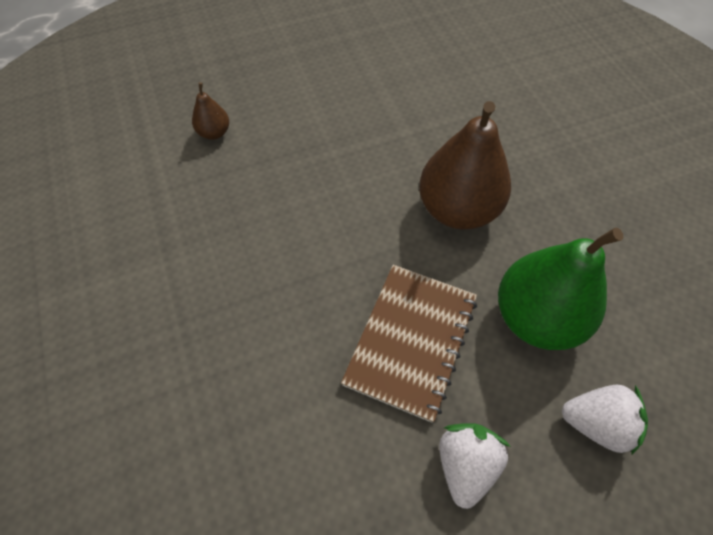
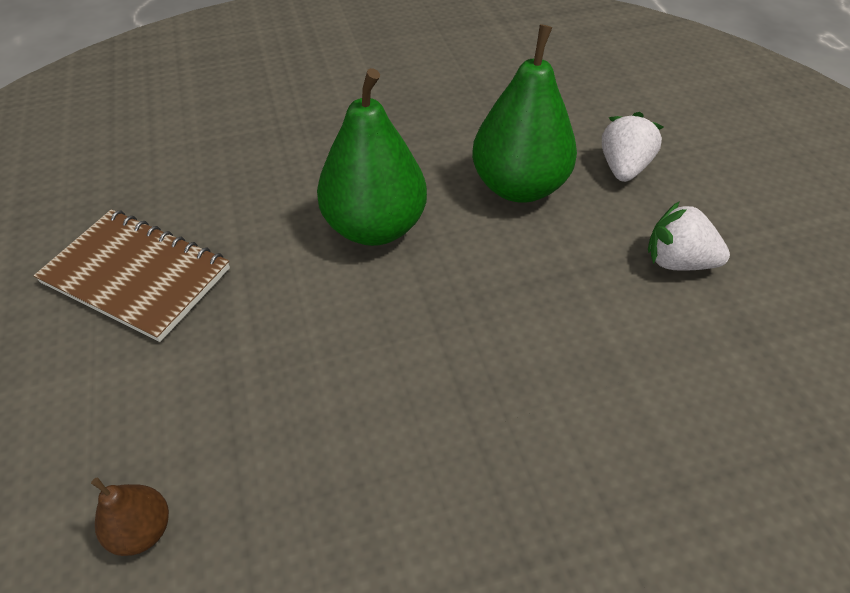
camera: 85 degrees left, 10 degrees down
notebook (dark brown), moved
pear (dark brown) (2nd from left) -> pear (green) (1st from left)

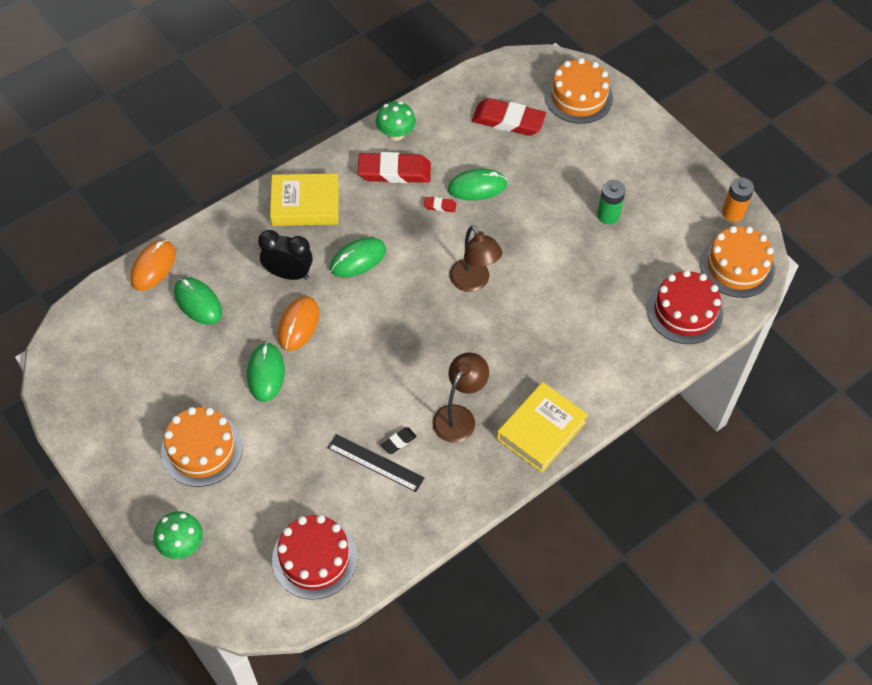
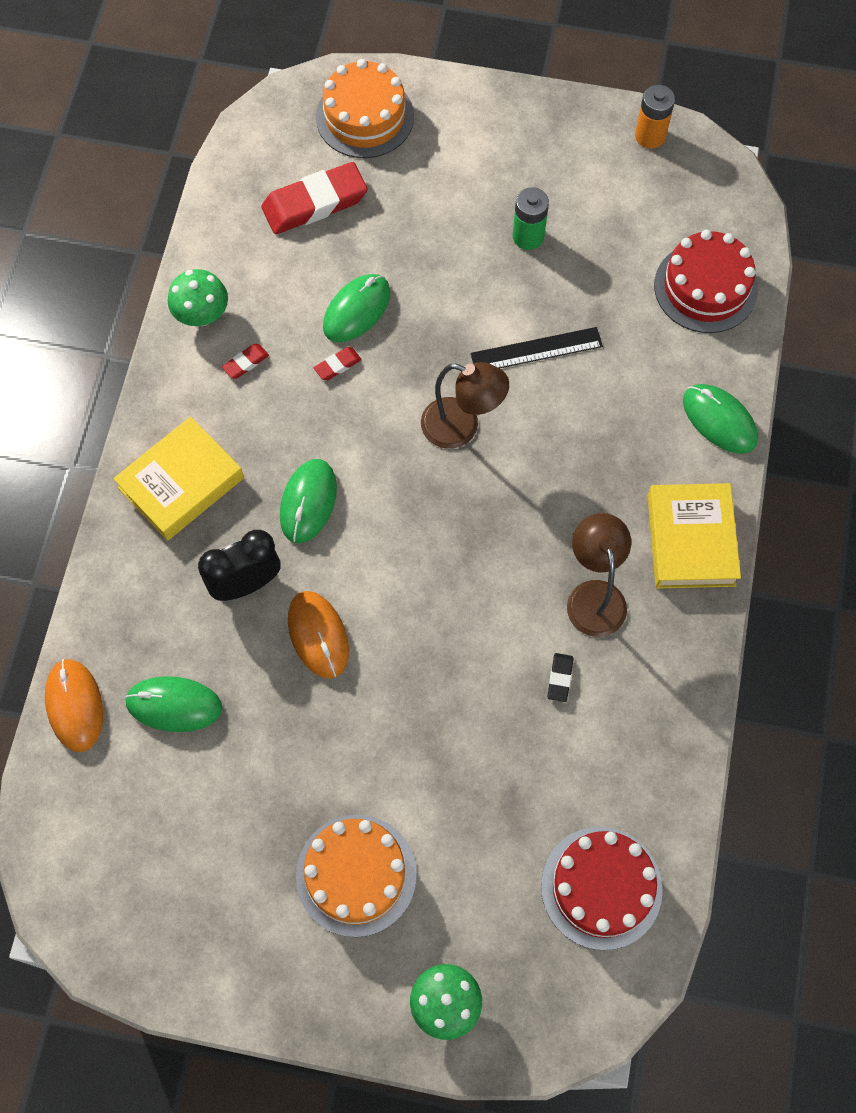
camera: 40 degrees left, 10 degrees up
gateau (orange-coloured) (3rd from left) -> none
mouse (green) (2nd from left in the first image) -> mouse (green) (4th from left), moved
measuring stick (jet-black), moved
gum eraser (scarlet) (1st from left), x0.44

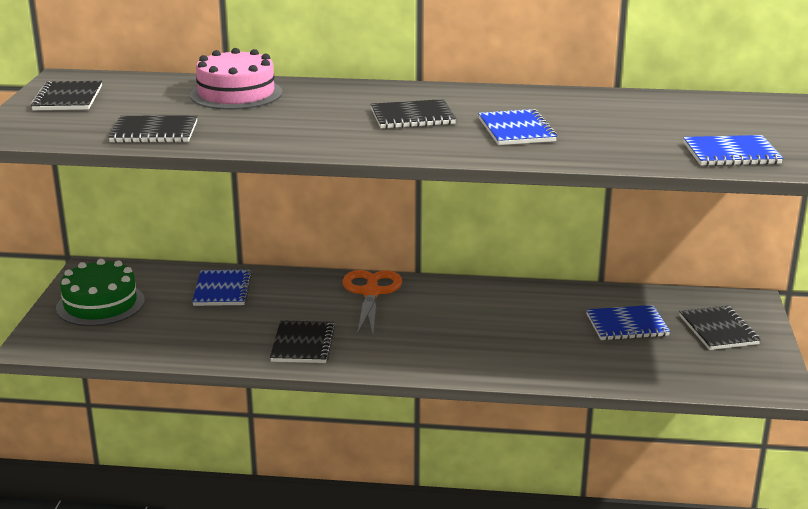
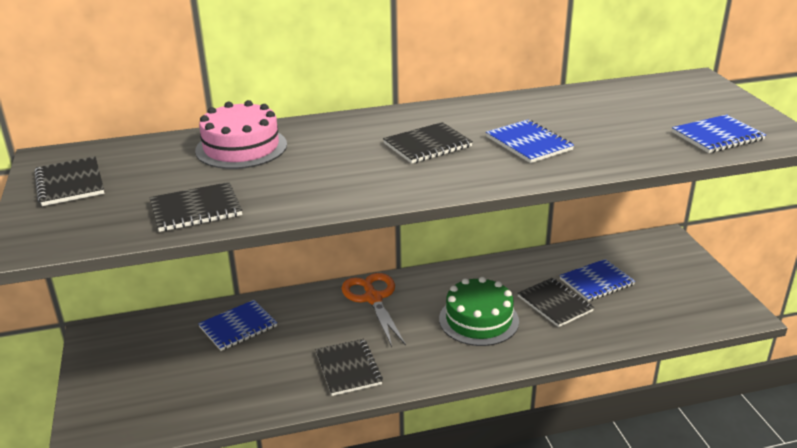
camera: 20 degrees left, 5 degrees up
gateau (green), moved
notebook (jet-black) (5th from left), moved
notebook (blue) (1st from left), 75 degrees clockwise

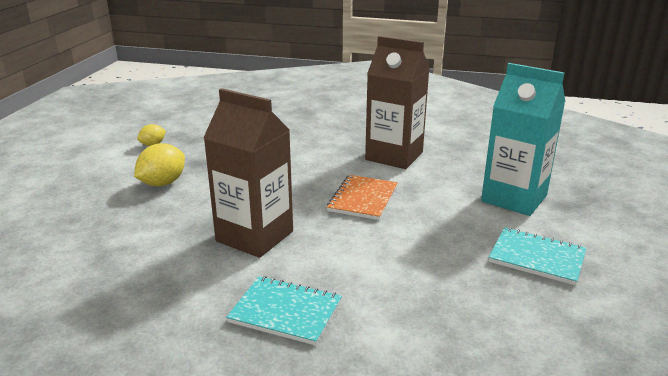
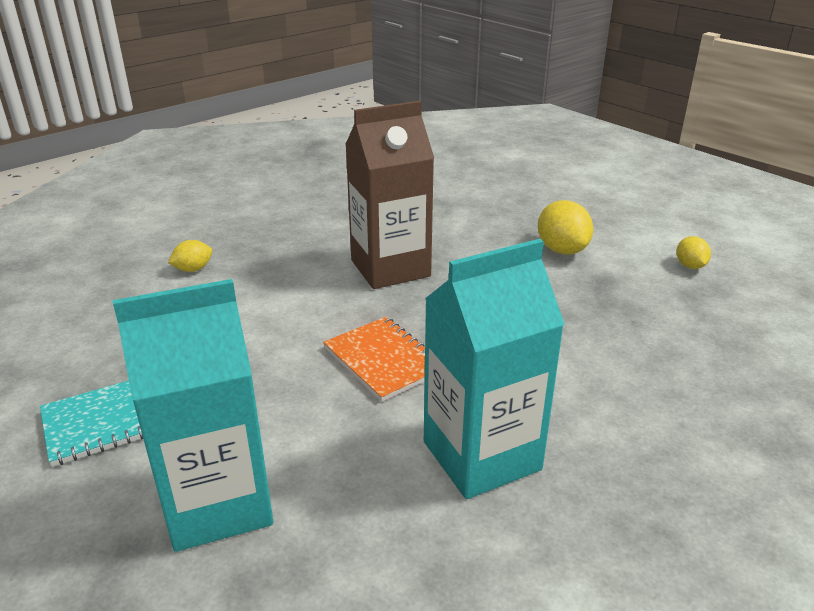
camera: 125 degrees right, 5 degrees up
notebook (aqua) (1st from left) -> none
none -> citrus fruit (bright yellow) (1st from left)
juice carton (dark brown) (2nd from left) -> juice carton (aqua) (2nd from left)

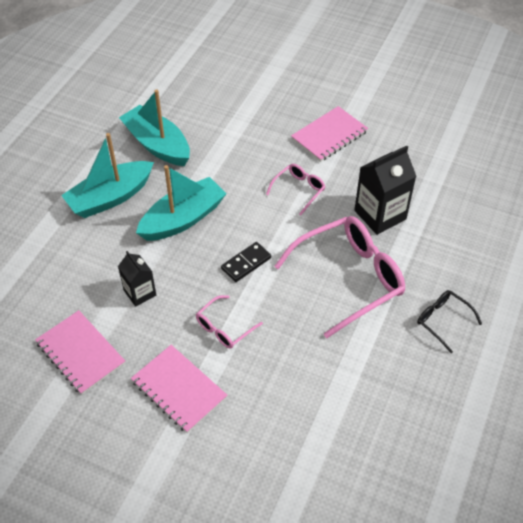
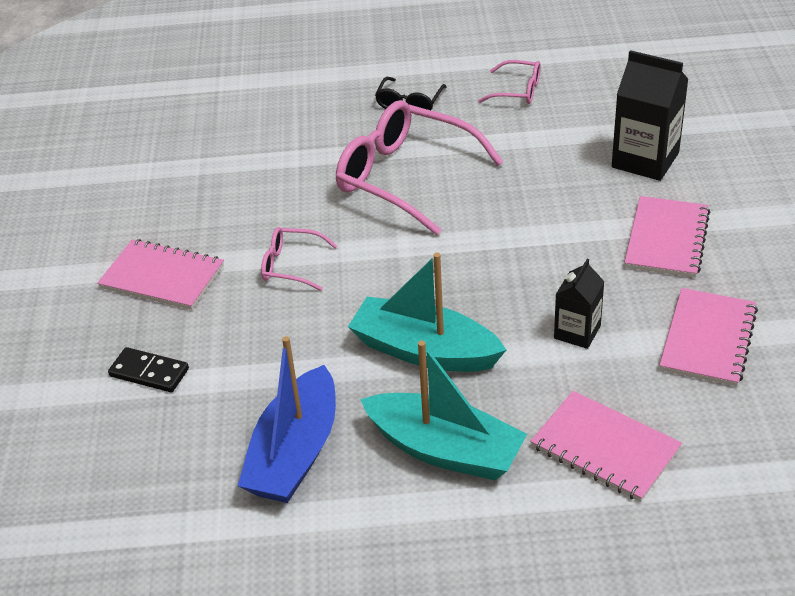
camera: 115 degrees left, 10 degrees down
none -> notebook (rose-pink) (2nd from left)
spectacles (rose-pink) (1st from left in the first image) -> spectacles (rose-pink) (3rd from left), moved
domino tile (jet-black), moved
juice carton (jet-black) (2nd from left), moved
toy boat (aqua) (2nd from left) -> toy boat (blue)

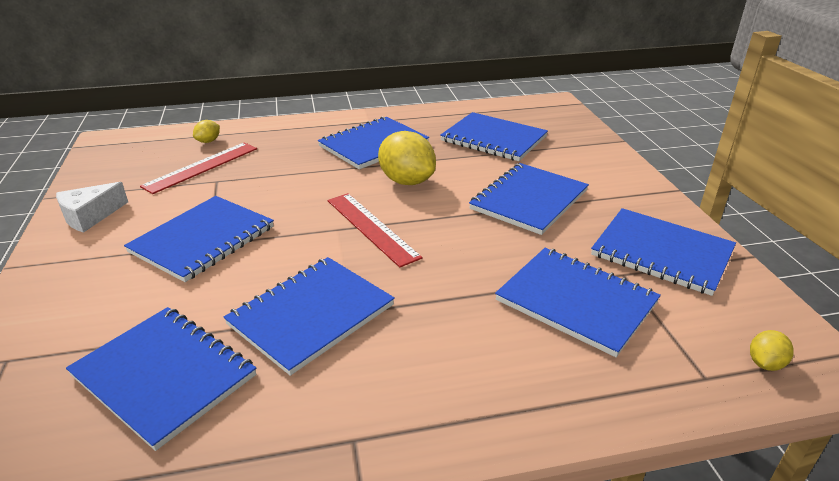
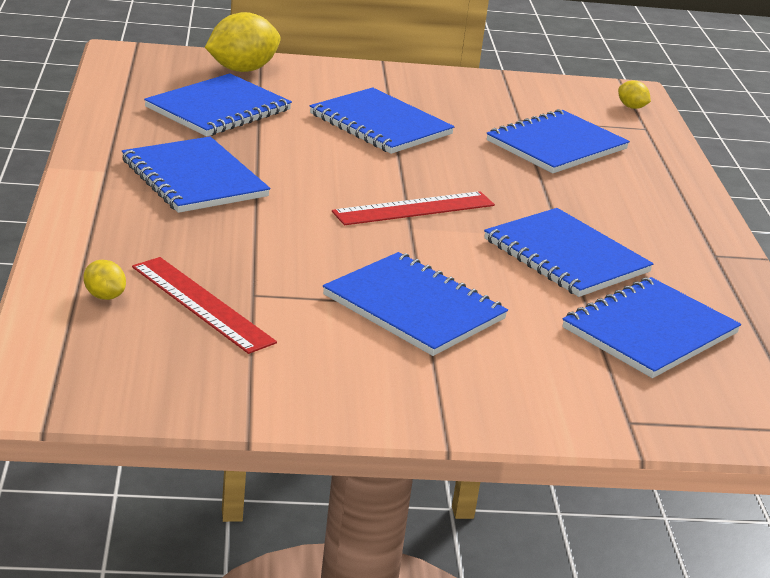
camera: 85 degrees left, 5 degrees down
piece of cheese (pure white) -> none
notebook (blue) (8th from left) -> none
citrus fruit (bright yellow) (2nd from left), moved

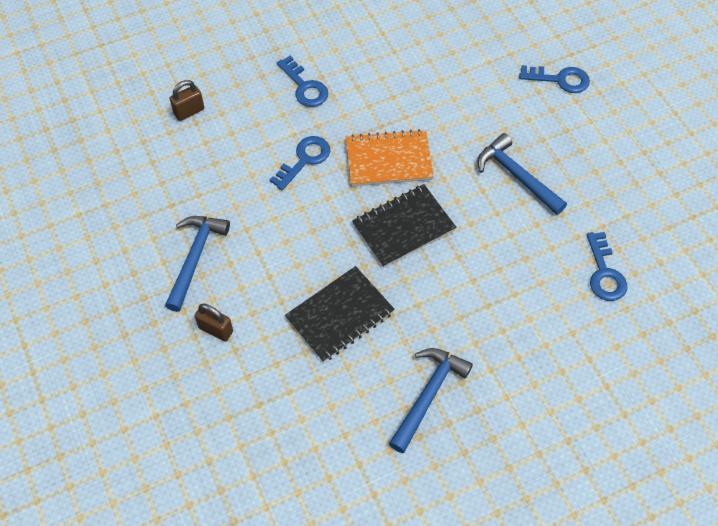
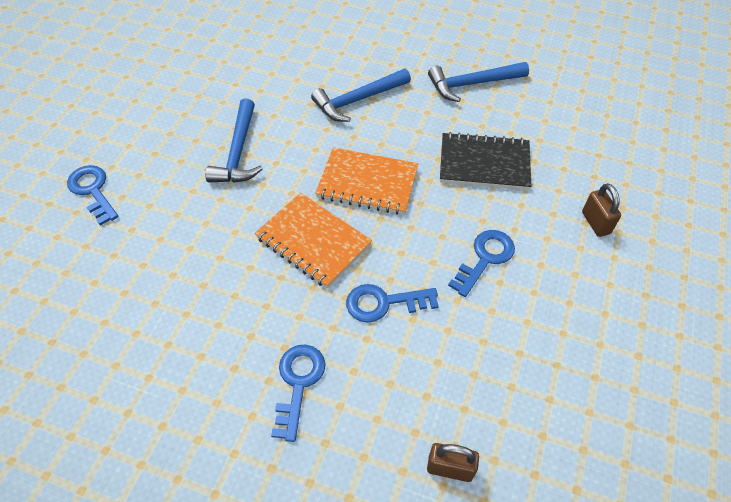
camera: 135 degrees left, 5 degrees down
hammer (blue) (1st from left in the first image) -> hammer (blue) (2nd from left), moved
latchkey (blue) (4th from left), moved
notebook (jet-black) (2nd from left) -> notebook (orange-coloured) (2nd from left)

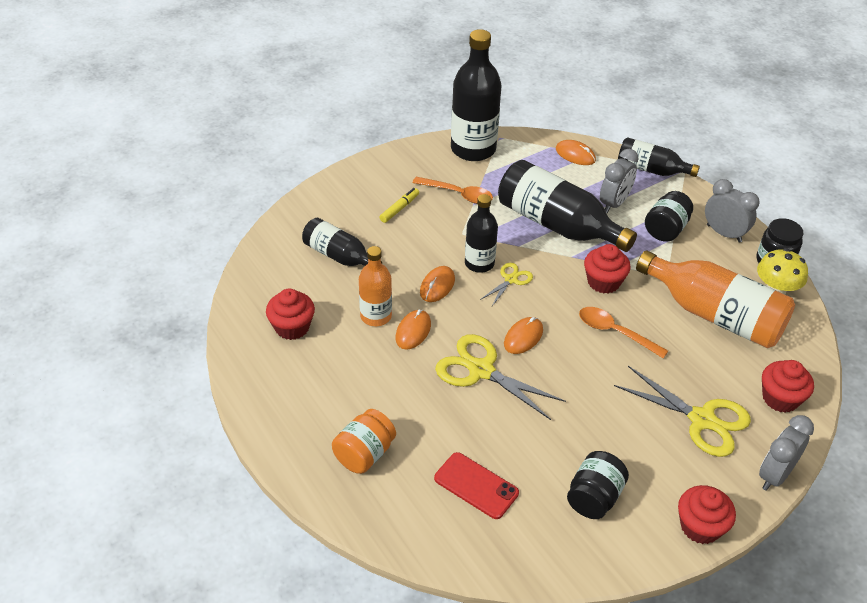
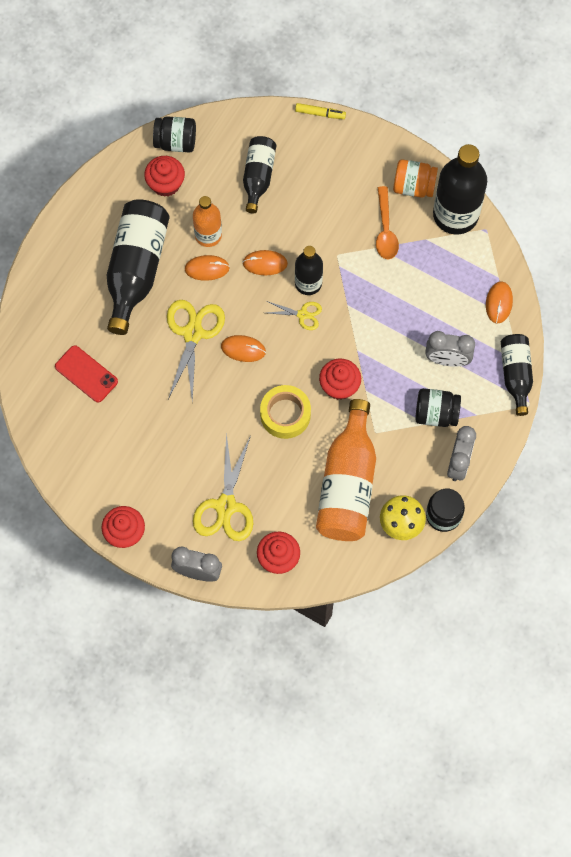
camera: 65 degrees right, 25 degrees up
preserve jar (orange-coloured), moved
marker (bright yellow), moved
bottle (jet-black) (4th from left in the first image) -> bottle (jet-black) (1st from left), moved
preserve jar (jet-black) (1st from left), moved
teaspoon (orange-coloured) (2nd from left) -> tape (bright yellow)
smartphone (scarlet), 60 degrees counterclockwise

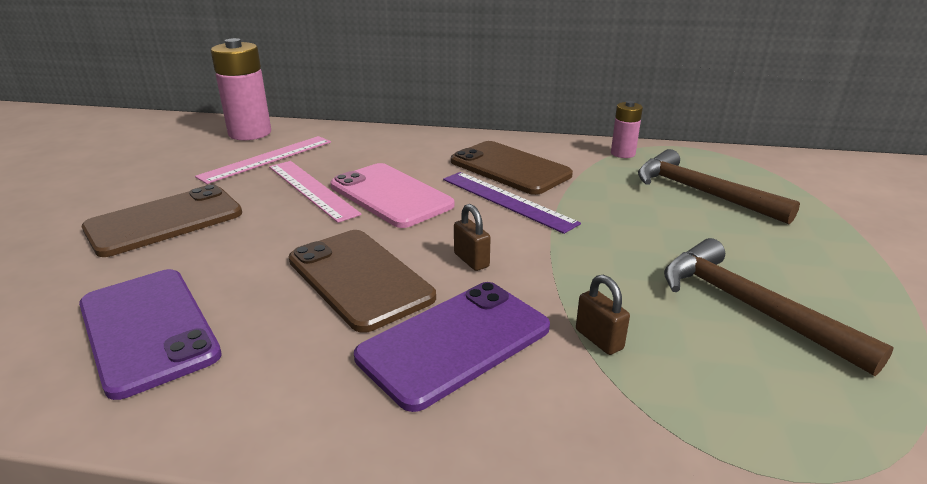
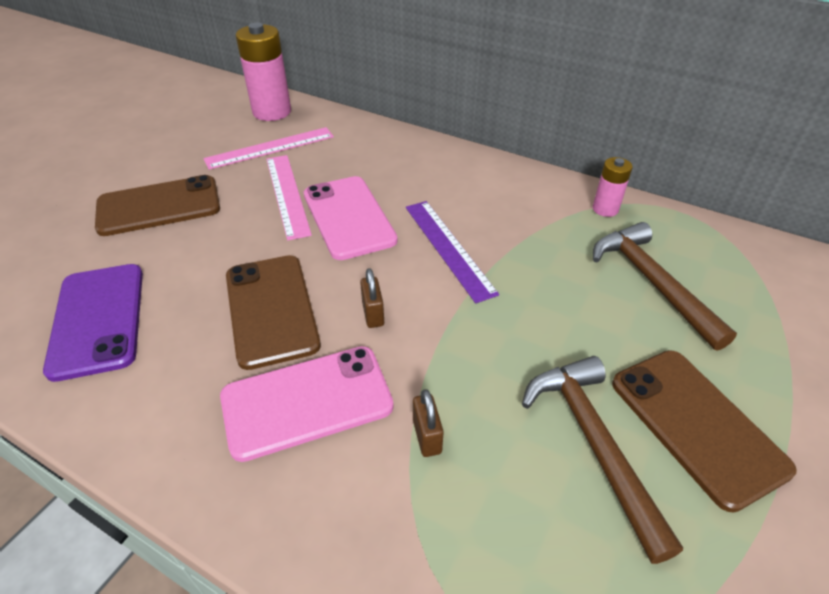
camera: 20 degrees right, 15 degrees up
smartphone (dark brown) (3rd from left), moved
smartphone (purple) (2nd from left) -> smartphone (rose-pink) (1st from left)

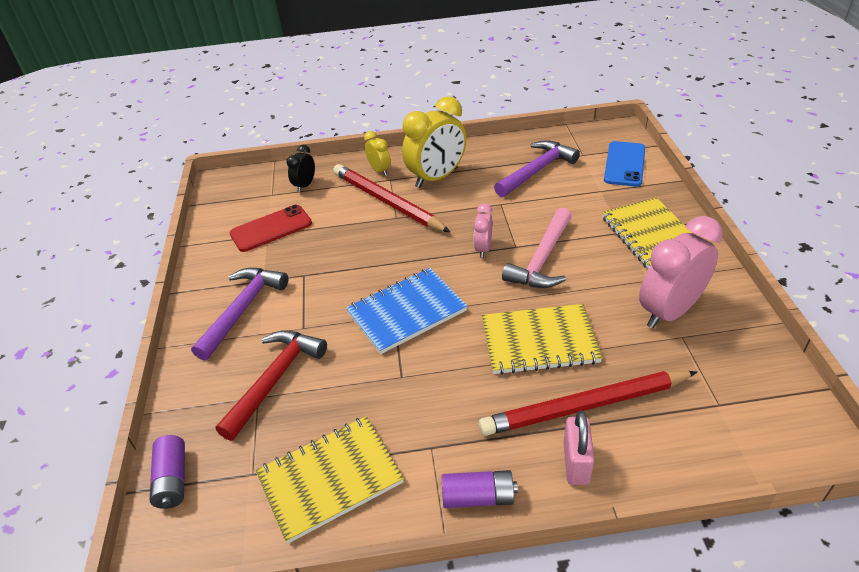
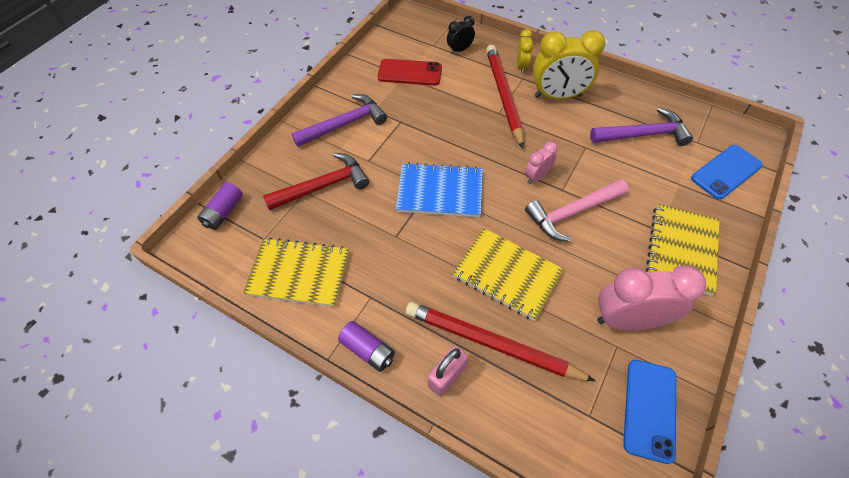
camera: 35 degrees right, 15 degrees up
none -> smartphone (blue) (1st from left)

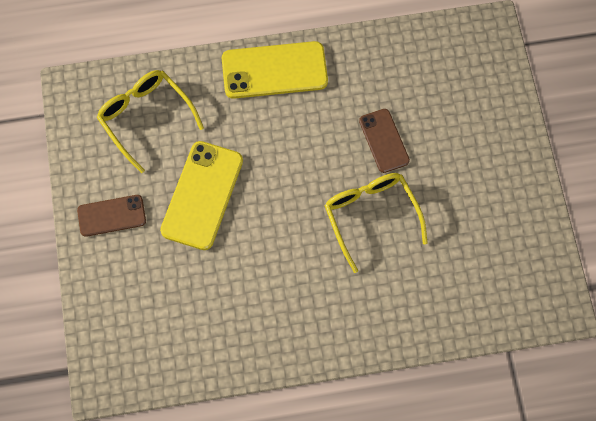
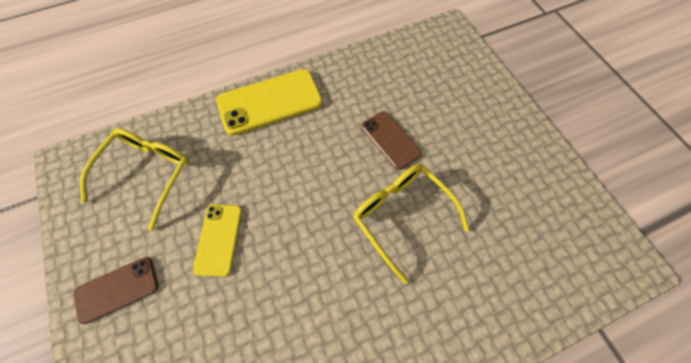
camera: 15 degrees left, 5 degrees down
spectacles (bright yellow) (1st from left), 75 degrees clockwise
smartphone (bright yellow) (1st from left), x0.61

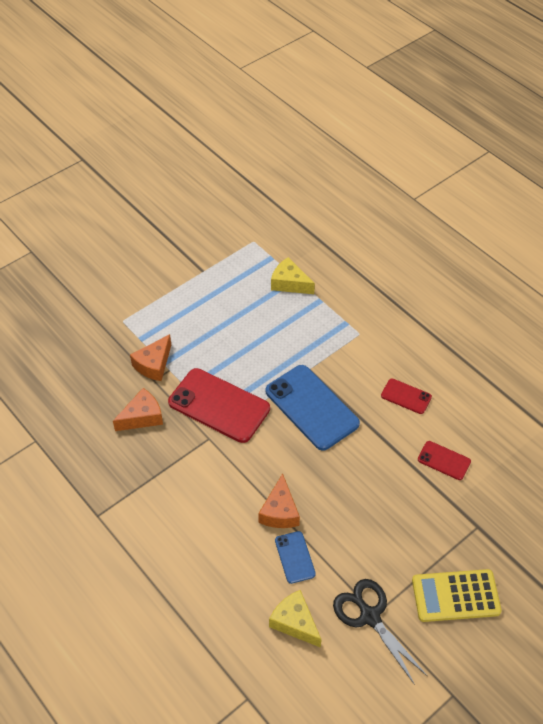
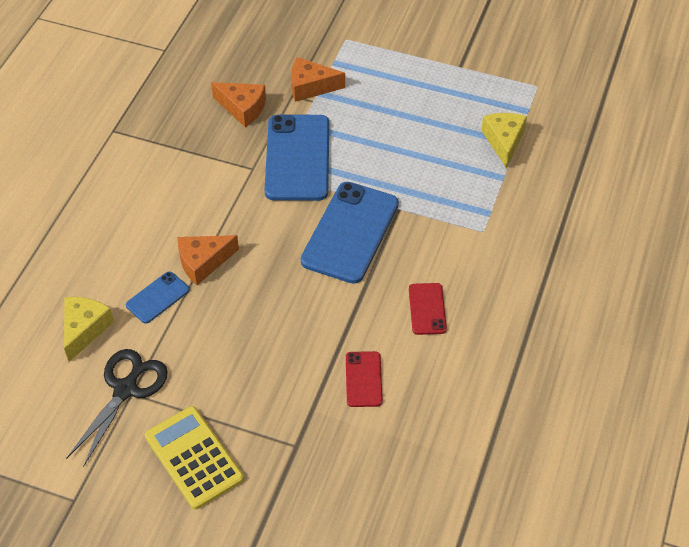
camera: 60 degrees right, 0 degrees up
smartphone (scarlet) (1st from left) -> smartphone (blue) (2nd from left)

